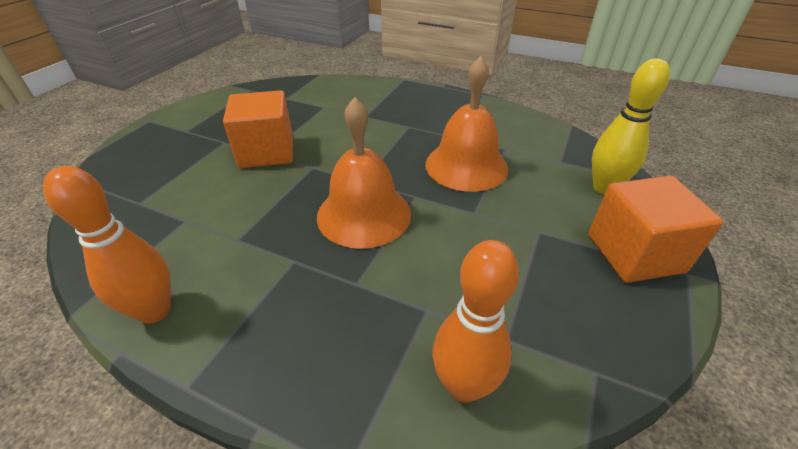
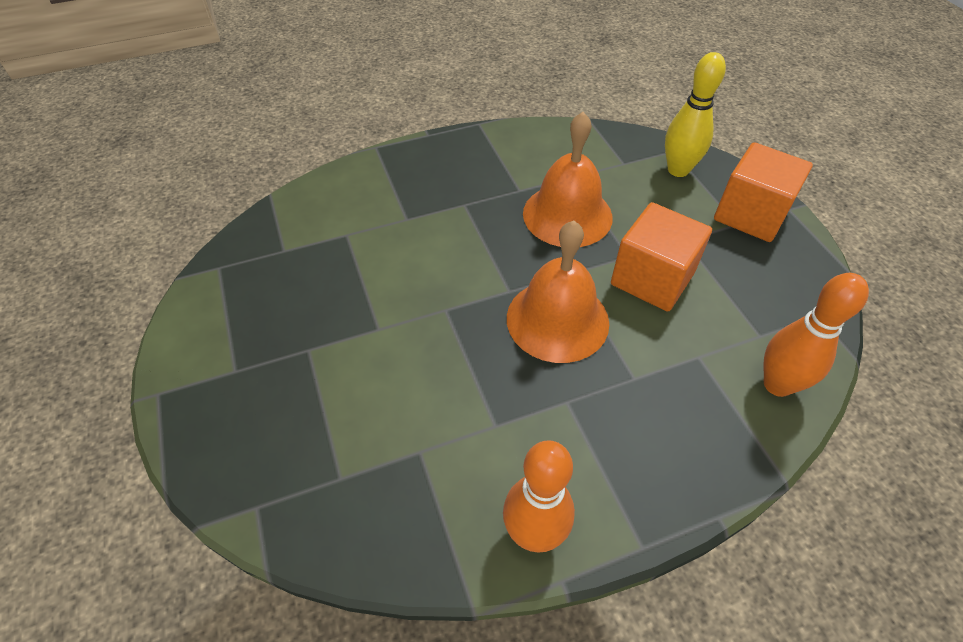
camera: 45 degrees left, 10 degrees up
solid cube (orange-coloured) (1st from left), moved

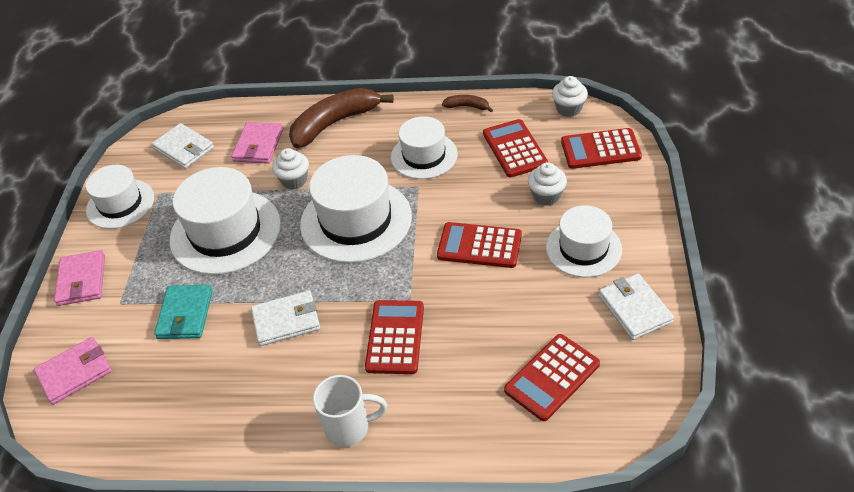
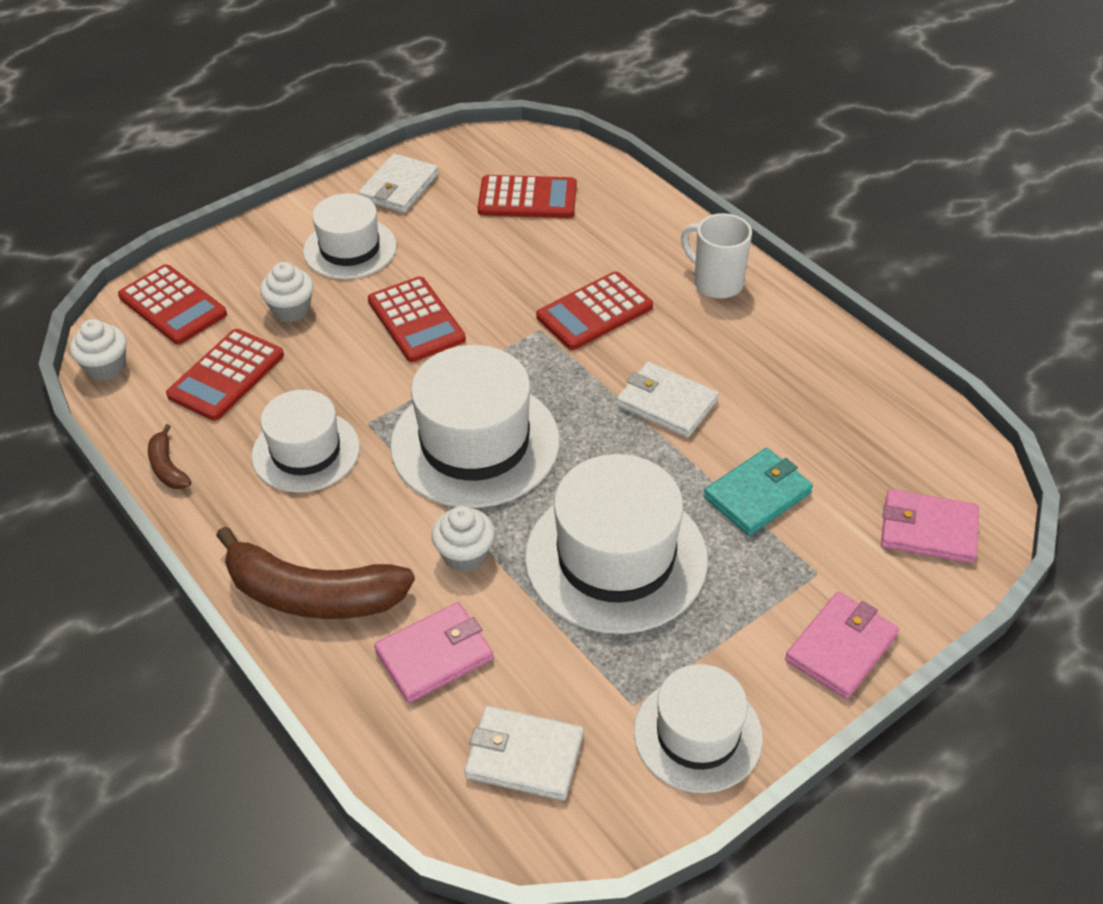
camera: 135 degrees left, 0 degrees up
billfold (pure white) (1st from left in the first image) -> billfold (pure white) (2nd from left), 75 degrees counterclockwise

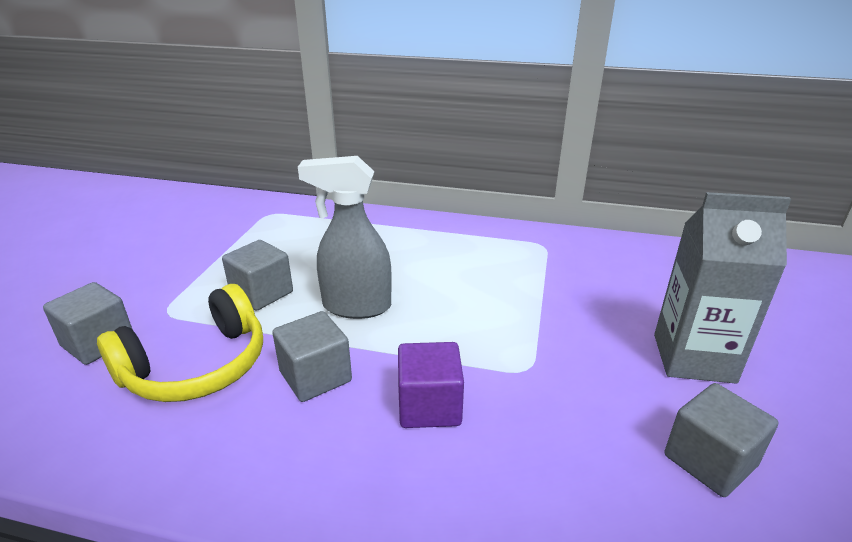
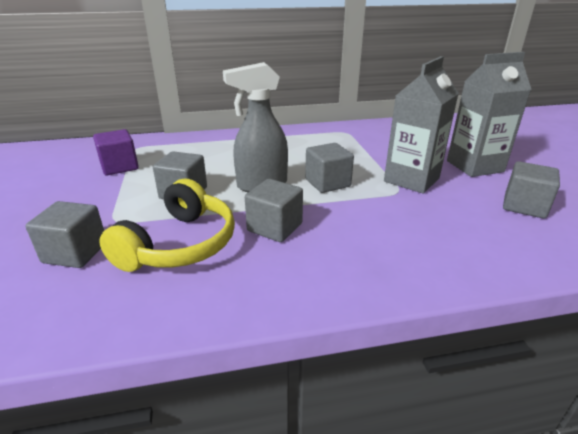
camera: 25 degrees left, 0 degrees up
none -> solid cube (ash-grey) (4th from left)
none -> juice carton (ash-grey) (1st from left)
solid cube (purple), moved

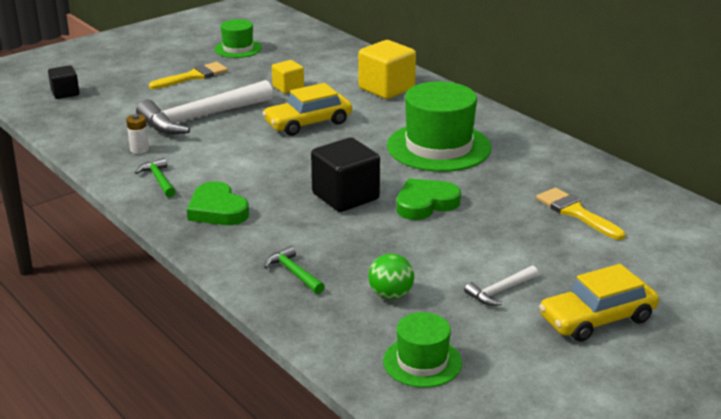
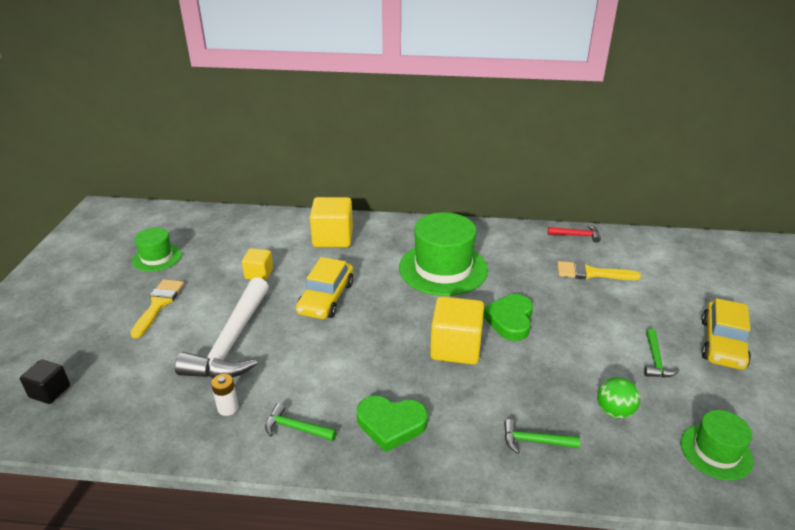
camera: 45 degrees left, 5 degrees up
none -> hammer (scarlet)
solid cube (jet-black) (2nd from left) -> solid cube (bright yellow) (3rd from left)
hammer (pure white) (2nd from left) -> hammer (green) (3rd from left)

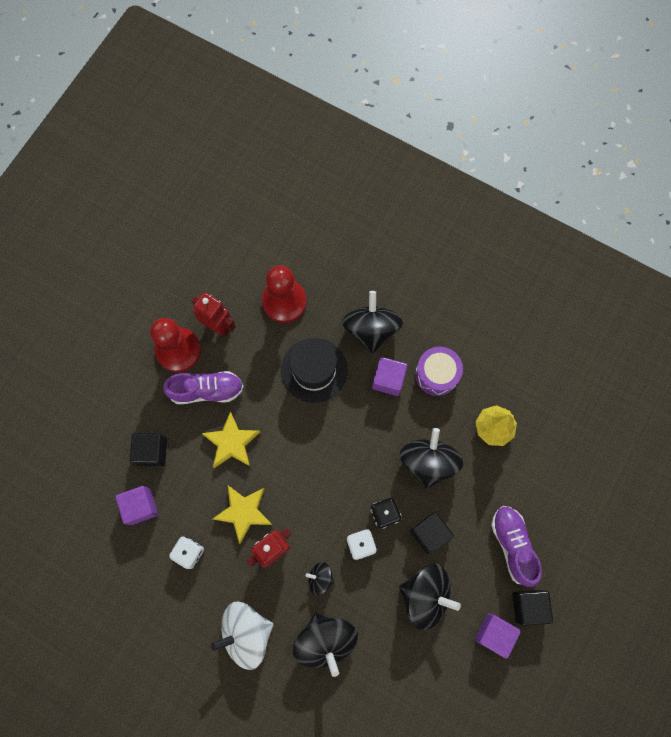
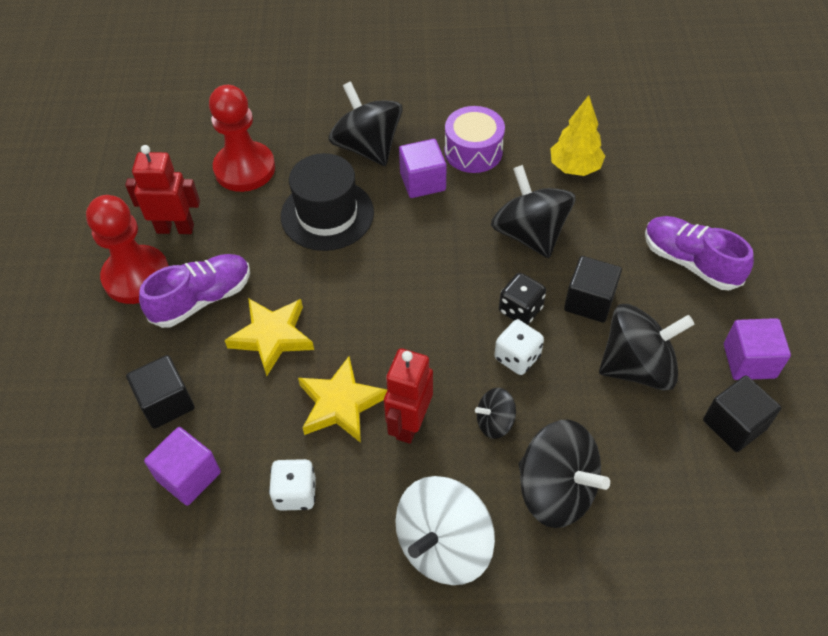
camera: 30 degrees left, 20 degrees down
solid cube (jet-black) (3rd from left), moved

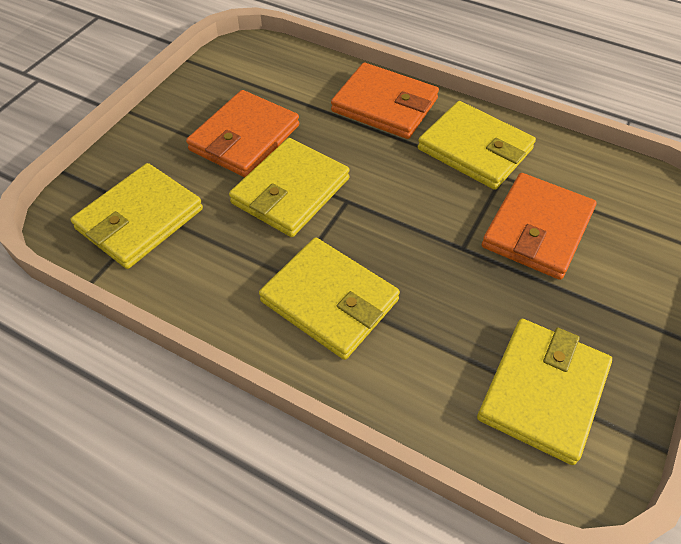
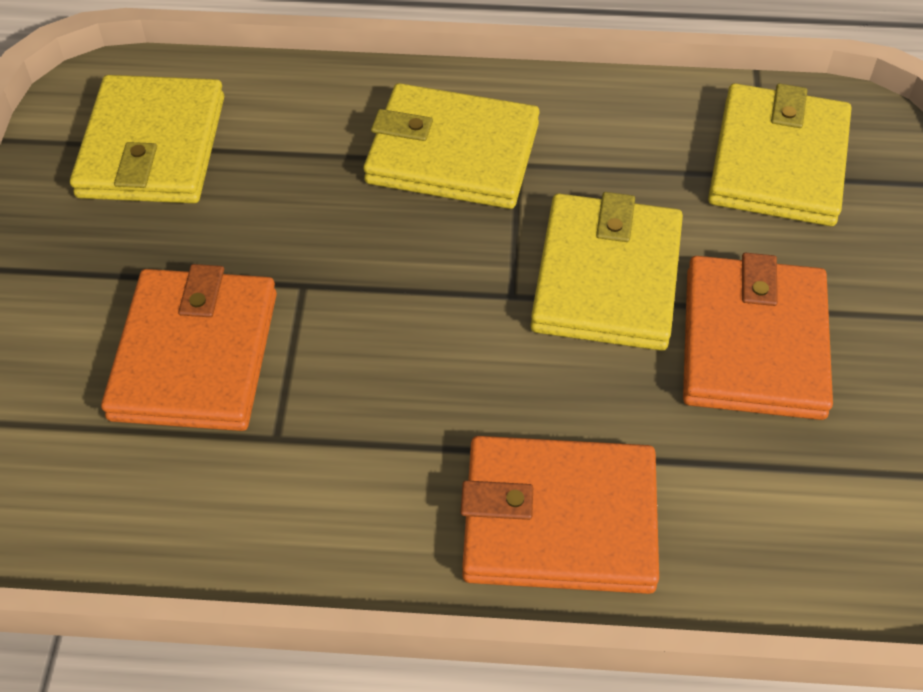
camera: 155 degrees right, 0 degrees up
billfold (bright yellow) (4th from left) -> none

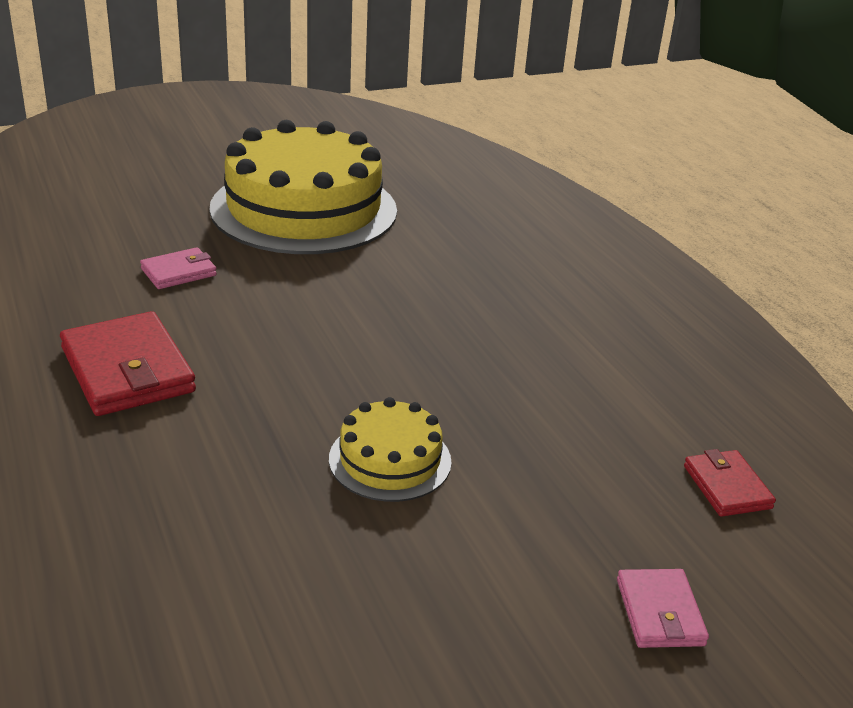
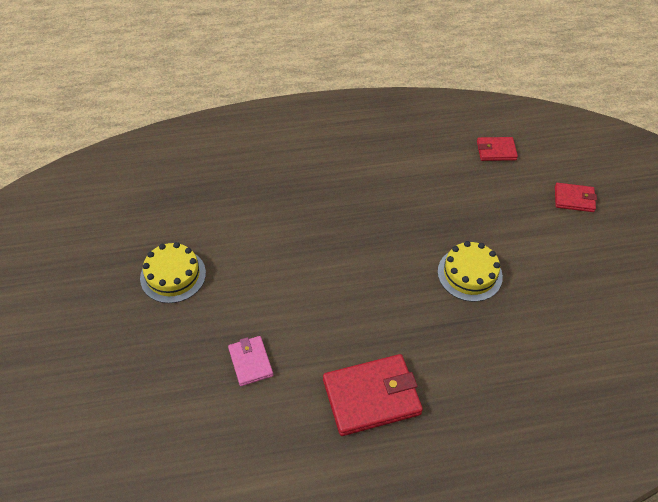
camera: 75 degrees left, 20 degrees up
billfold (rose-pink) (2nd from left) -> billfold (scarlet) (3rd from left)
gateau (bright yellow) (1st from left), x0.46

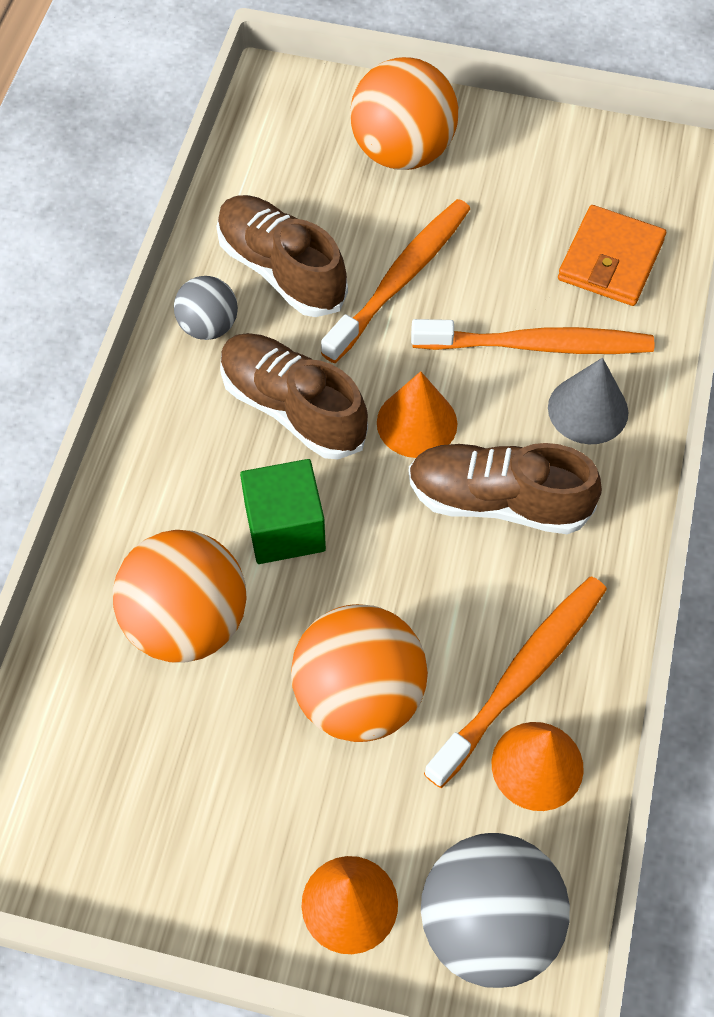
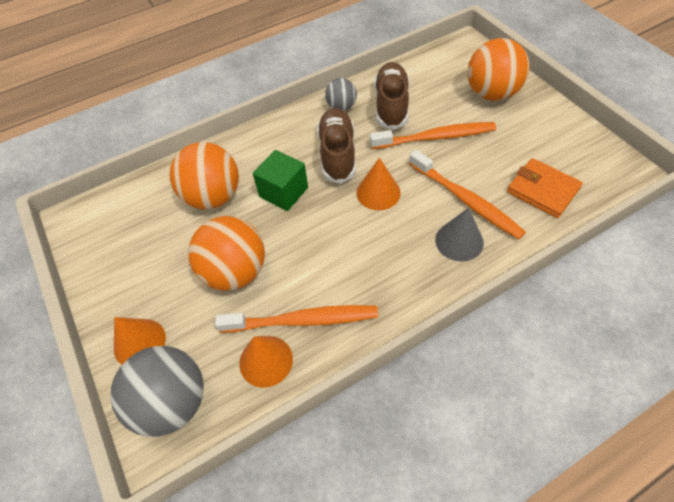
camera: 50 degrees right, 5 degrees down
shoe (dark brown) (3rd from left) -> none
billfold (orange-coloured), 60 degrees clockwise

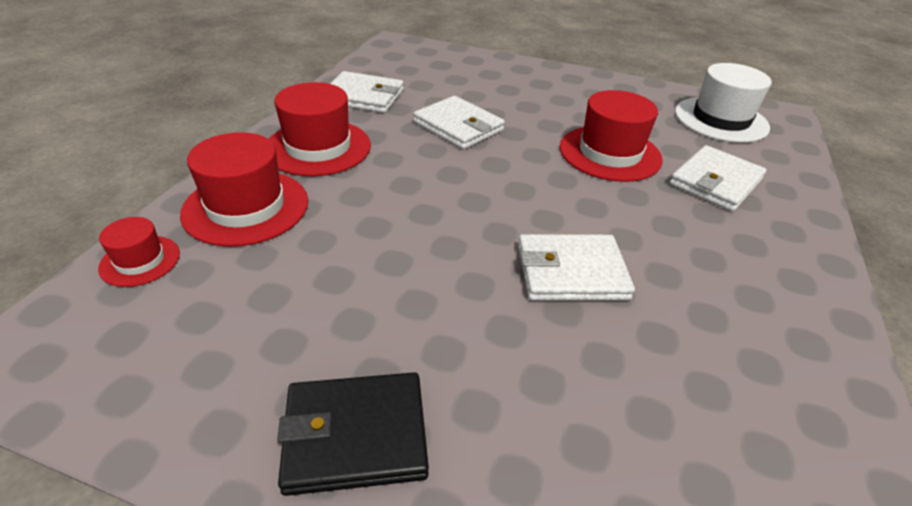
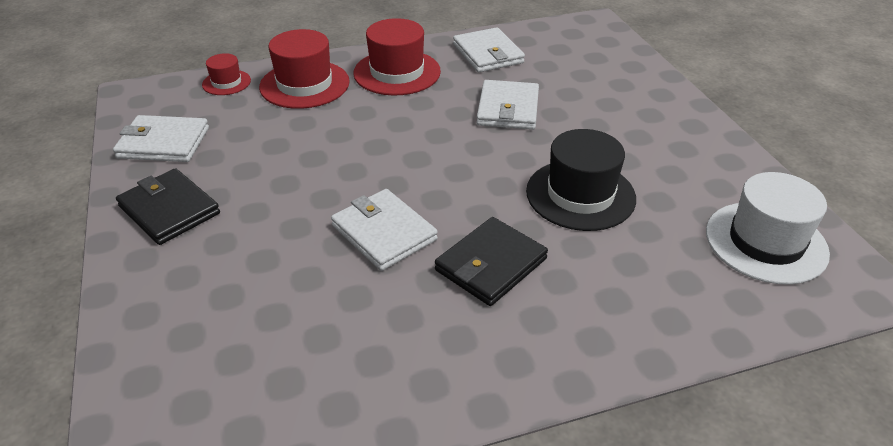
camera: 55 degrees right, 0 degrees up
none -> billfold (jet-black) (2nd from left)
billfold (pure white) (4th from left in the first image) -> billfold (pure white) (1st from left), moved
tall hat (scarlet) (4th from left) -> tall hat (jet-black)

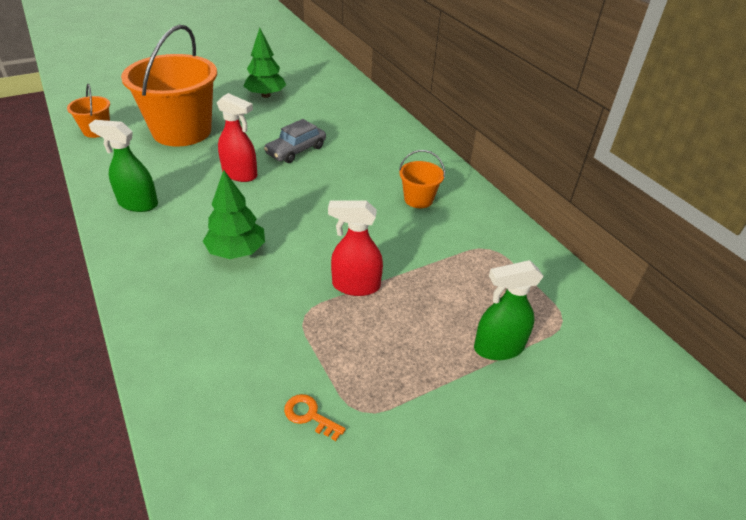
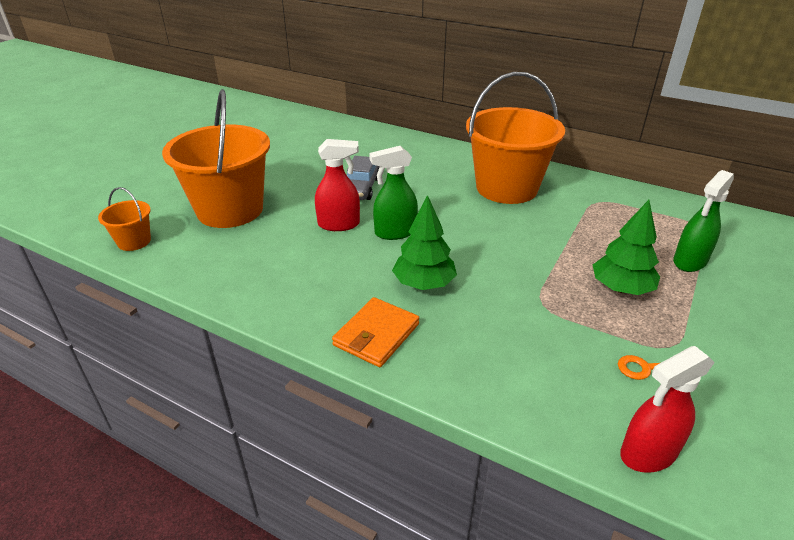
camera: 30 degrees left, 5 degrees down
none -> billfold (orange-coloured)
spray cleaner (green) (1st from left), moved
tree (green) (2nd from left), moved
spray cleaner (scarlet) (2nd from left), moved
pail (orange-coloured) (3rd from left), x2.22

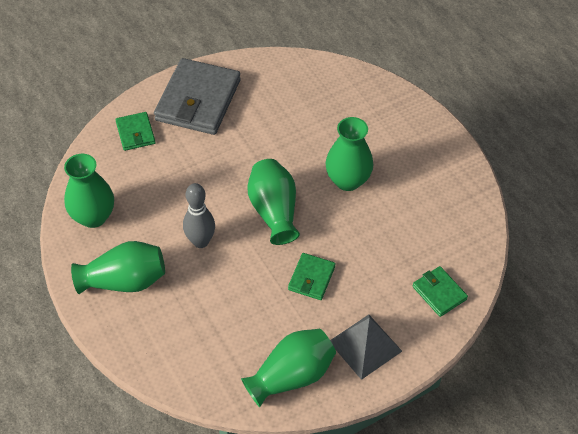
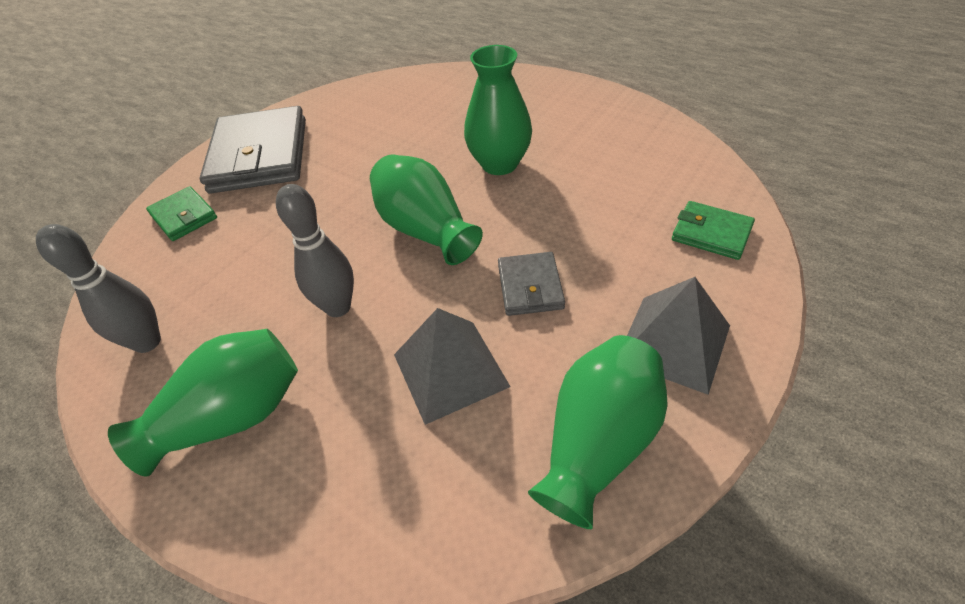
camera: 20 degrees left, 5 degrees down
none -> pyramid shape (ash-grey) (1st from left)
flower vase (green) (1st from left) -> tenpin (ash-grey) (1st from left)
billfold (green) (2nd from left) -> billfold (ash-grey) (2nd from left)

